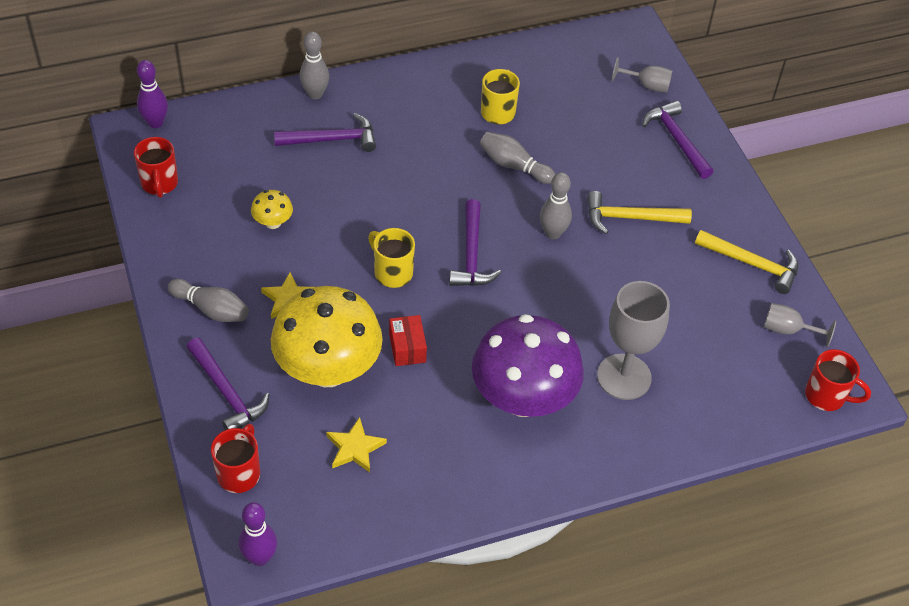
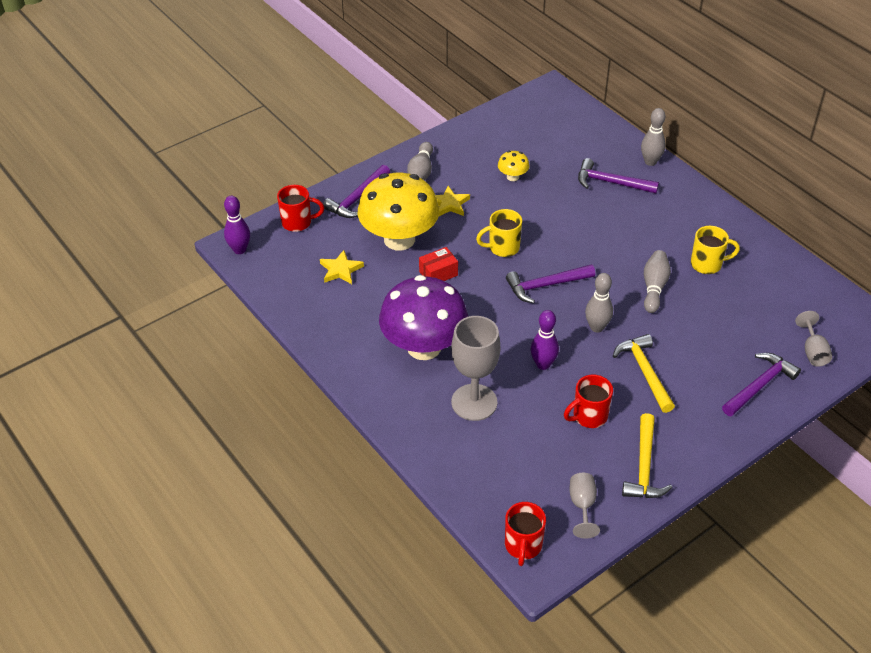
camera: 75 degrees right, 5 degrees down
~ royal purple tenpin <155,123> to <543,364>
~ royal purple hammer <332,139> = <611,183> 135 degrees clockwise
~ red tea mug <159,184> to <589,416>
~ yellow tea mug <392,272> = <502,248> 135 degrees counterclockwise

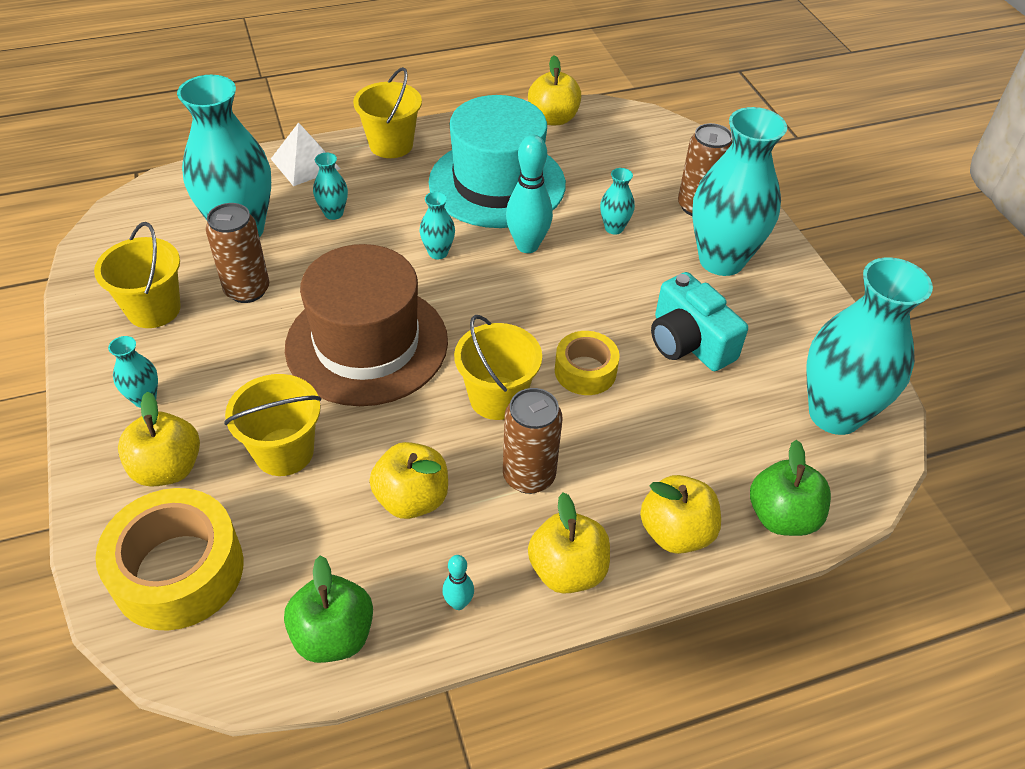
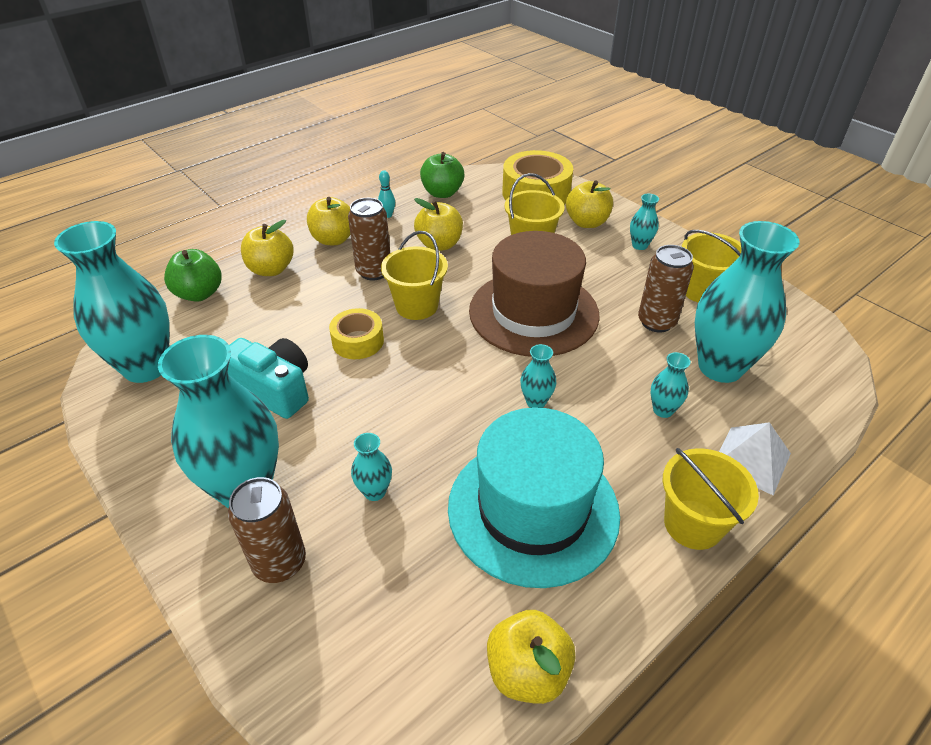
camera: 160 degrees right, 5 degrees down
- turquoise tenpin <527,245>

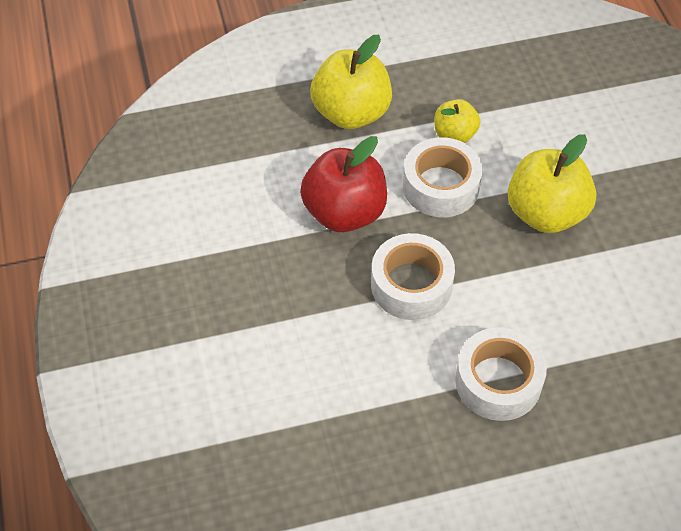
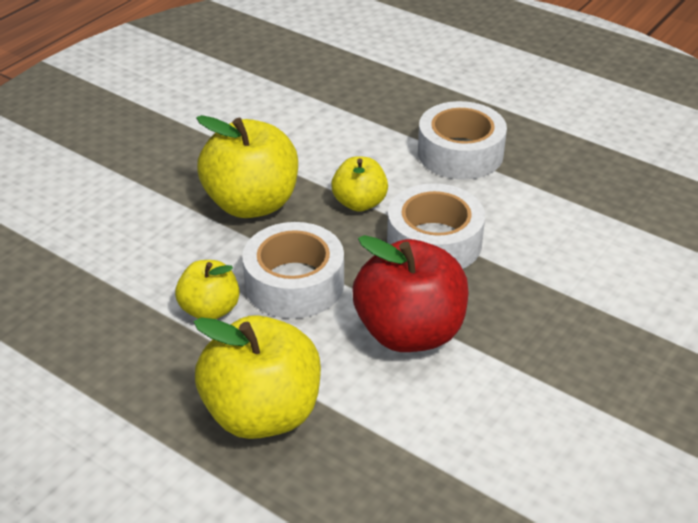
camera: 130 degrees left, 15 degrees down
+ yellow apple fruit <359,203>

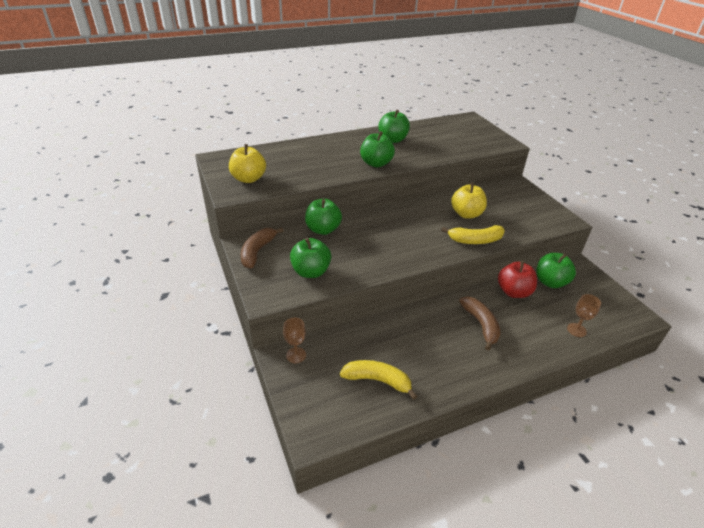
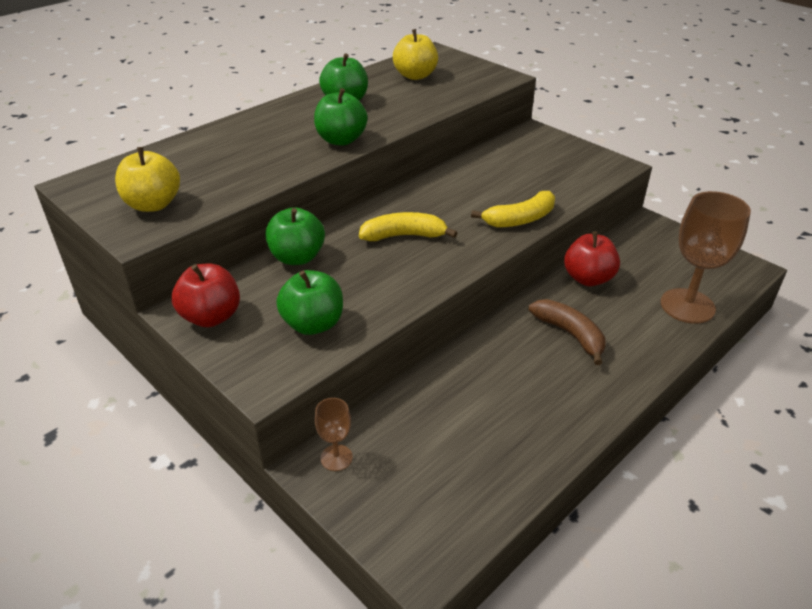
camera: 20 degrees left, 0 degrees up
~ yellow apple fruit <466,214> to <415,76>
~ russet toy banana <257,252> to red apple fruit <211,317>
- emerald apple fruit <550,282>
~ russet wine glass <576,330> = <687,306> x2.05
~ yellow toy banana <377,380> to <404,236>

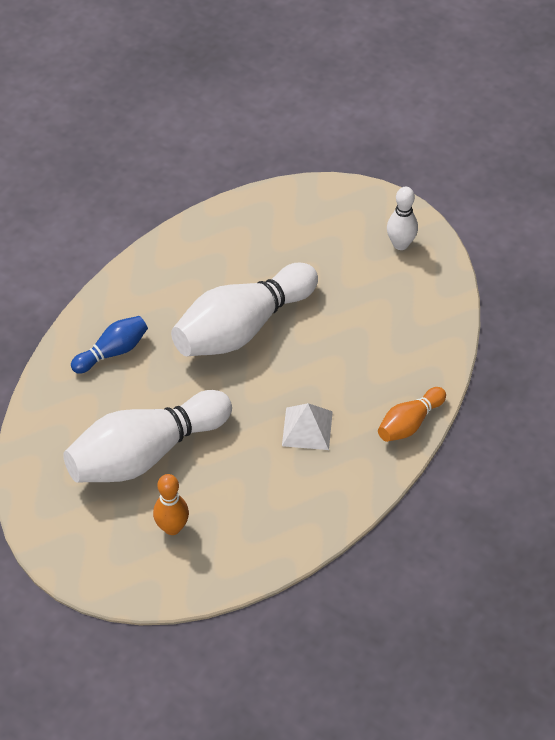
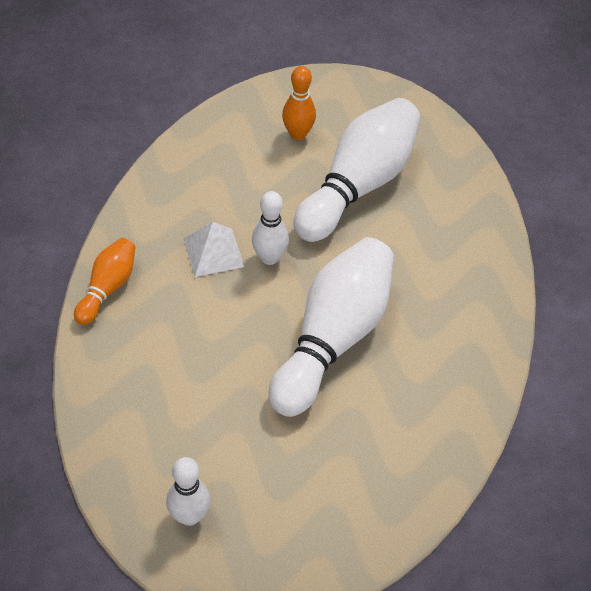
camera: 155 degrees right, 0 degrees up
- cobalt tenpin <113,352>
+ white tenpin <269,257>

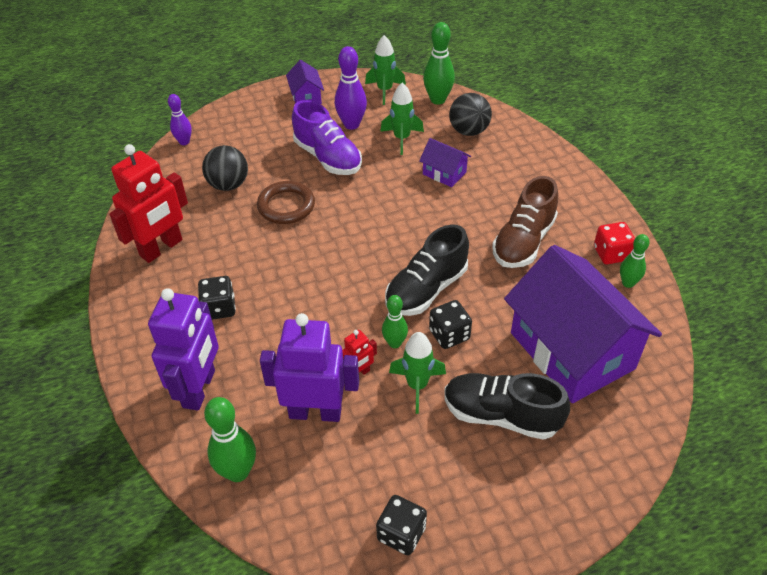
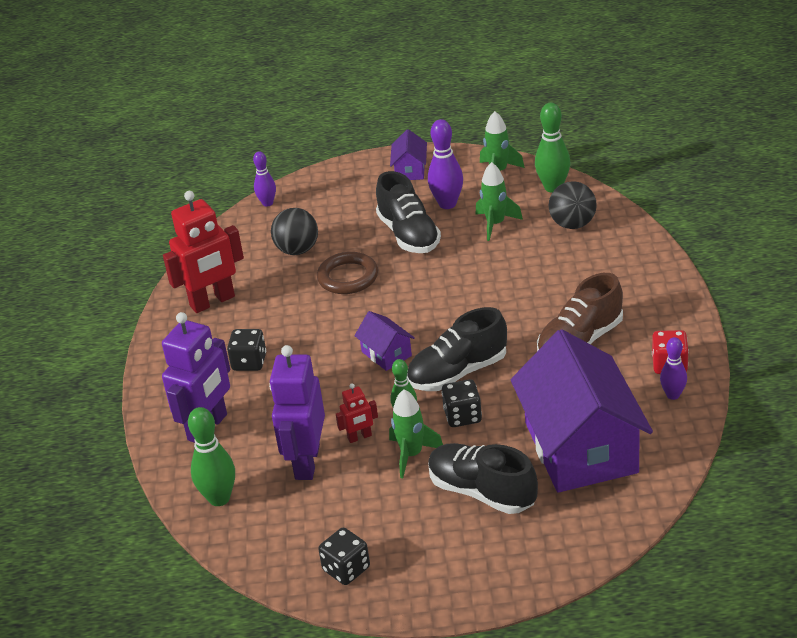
camera: 20 degrees right, 10 degrees down
~ royal purple shoe <327,157> to black shoe <408,235>
~ royal purple toy house <444,173> to <386,354>
~ emerald tenpin <628,283> to royal purple tenpin <673,395>
~ royal purple robot figure <315,412> = <306,462> 105 degrees counterclockwise

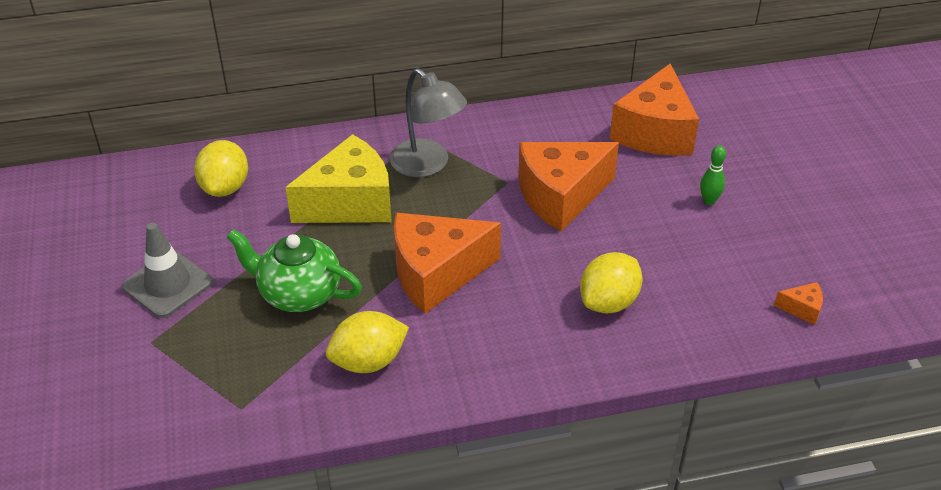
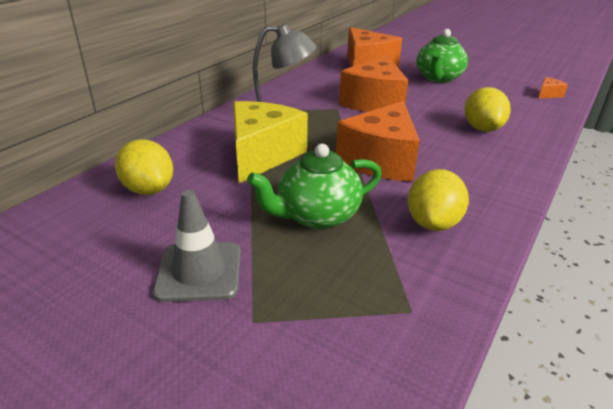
camera: 45 degrees left, 10 degrees down
~ emerald tenpin <709,201> to emerald teapot <438,78>

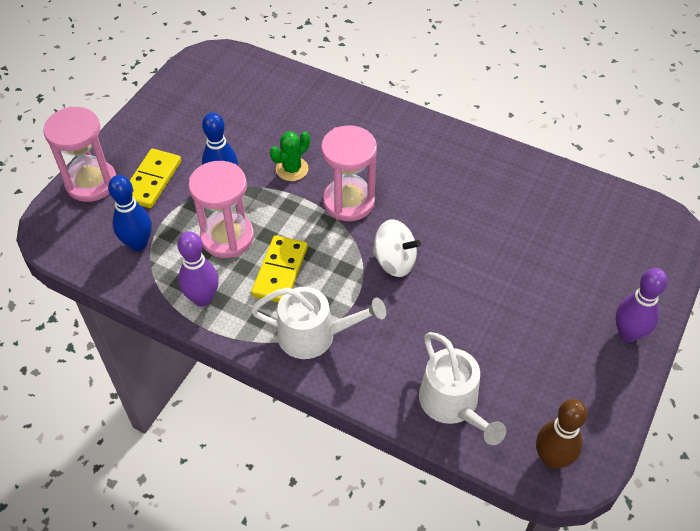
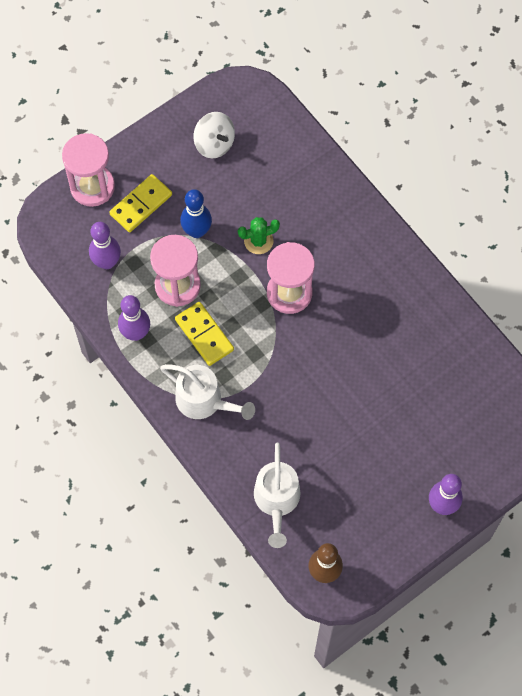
camera: 25 degrees right, 15 degrees up
~ cobalt tenpin <138,244> to royal purple tenpin <107,262>
~ white spinning top <394,261> to <214,144>
~ yellow domino <280,271> = <204,335> 75 degrees counterclockwise

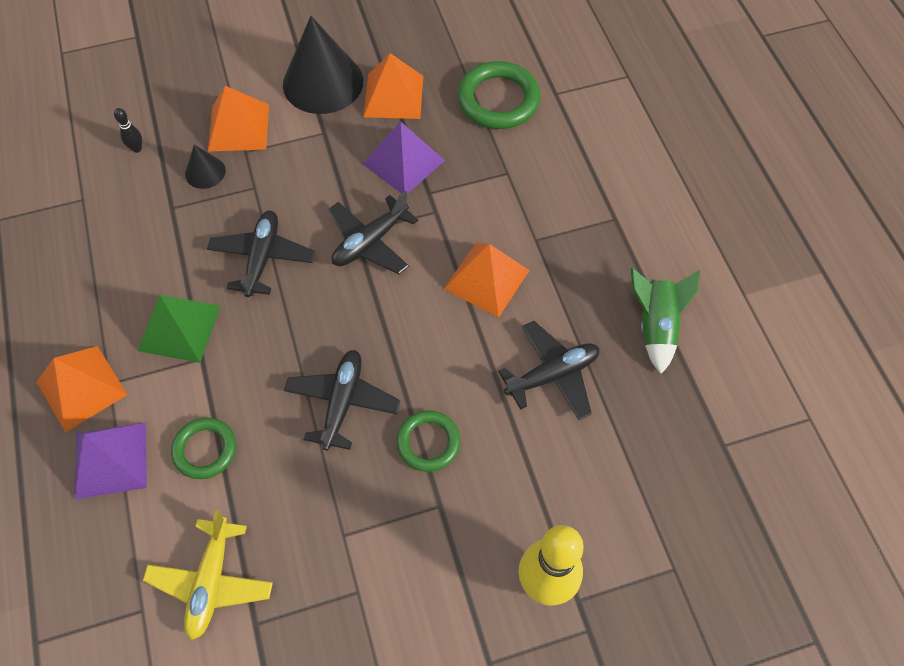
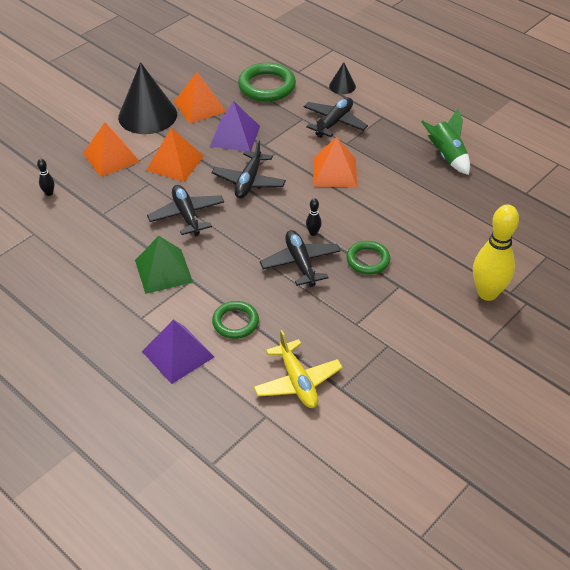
camera: 30 degrees left, 15 degrees down
~ black cone shape <205,172> to <342,86>
~ black plane <552,375> to <334,122>
~ orange-coloured pyramid shape <81,388> to <175,163>
+ black tenpin <313,233>

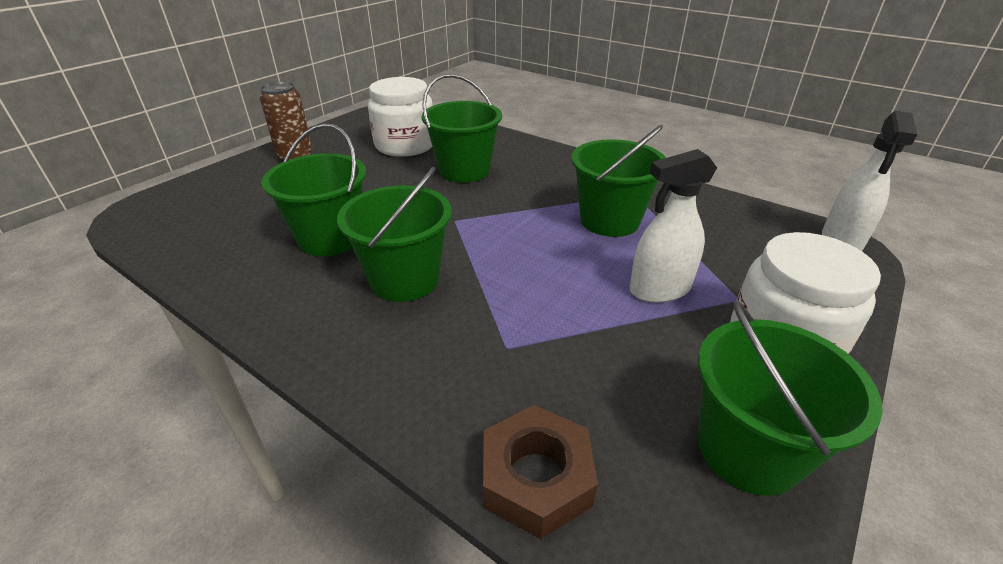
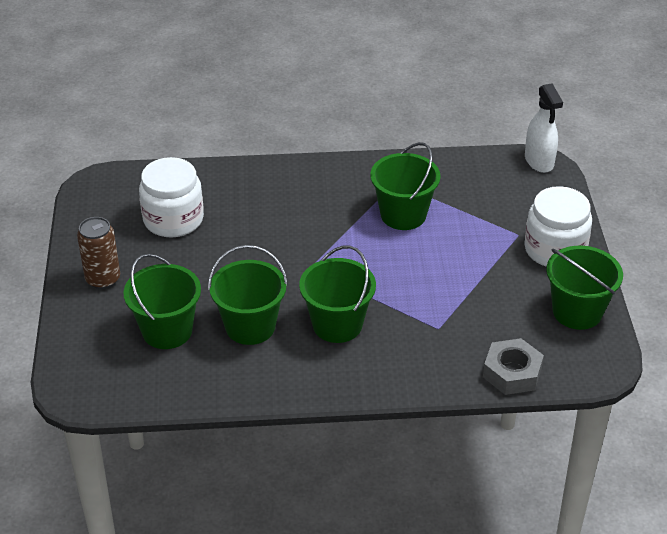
camera: 40 degrees left, 5 degrees up
~ emerald bucket <464,170> to <167,331>
- white sprayer <659,289>
~ russet hexagon nut <536,478> to grey hexagon nut <512,373>

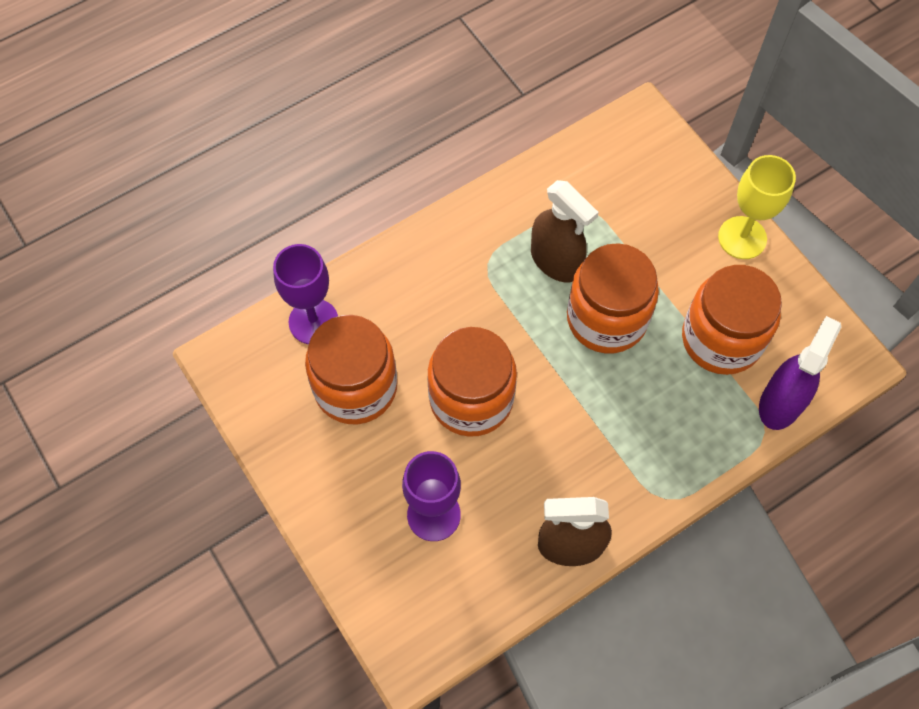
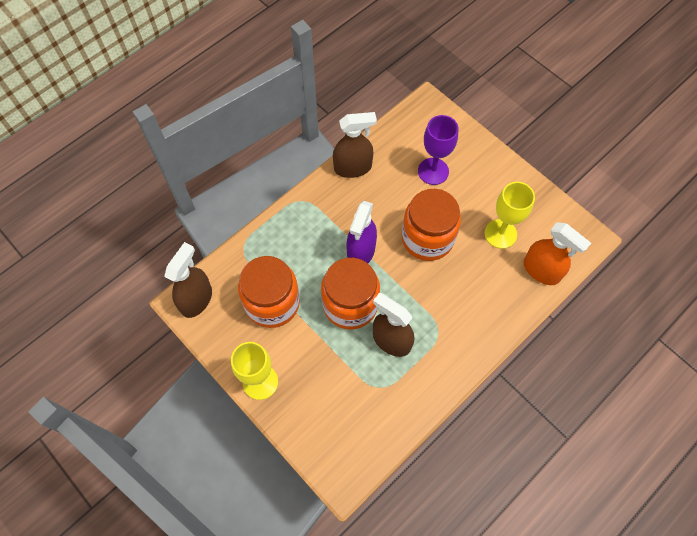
camera: 170 degrees right, 0 degrees up
~ royal purple wine glass <313,321> to orange-coloured sprayer <541,271>
~ orange-coloured jar <355,387> to yellow wine glass <500,234>
~ royal purple sprayer <781,403> to <361,251>
+ russet sprayer <196,299>

